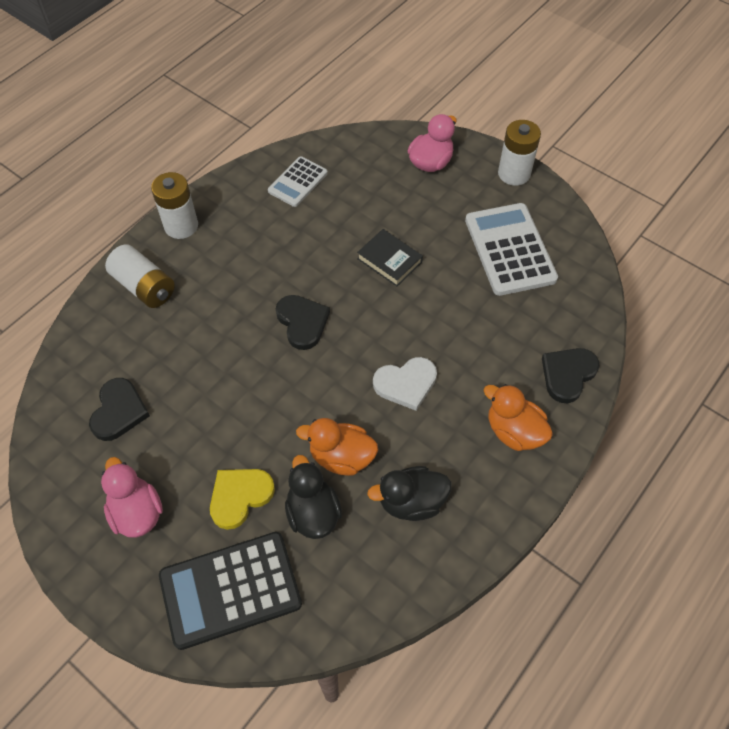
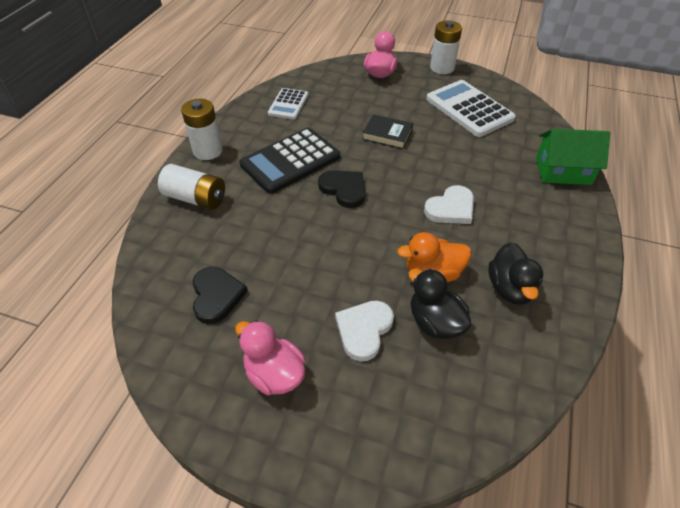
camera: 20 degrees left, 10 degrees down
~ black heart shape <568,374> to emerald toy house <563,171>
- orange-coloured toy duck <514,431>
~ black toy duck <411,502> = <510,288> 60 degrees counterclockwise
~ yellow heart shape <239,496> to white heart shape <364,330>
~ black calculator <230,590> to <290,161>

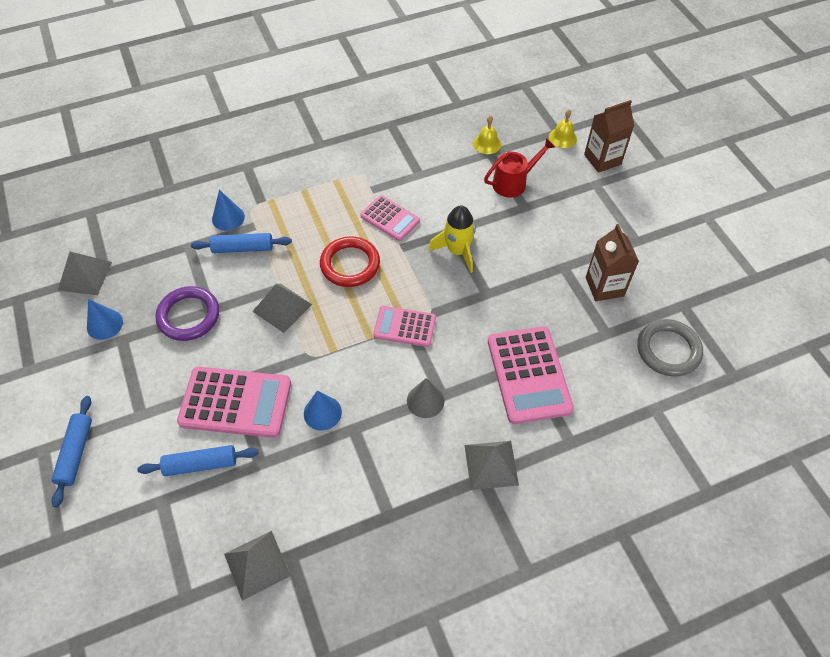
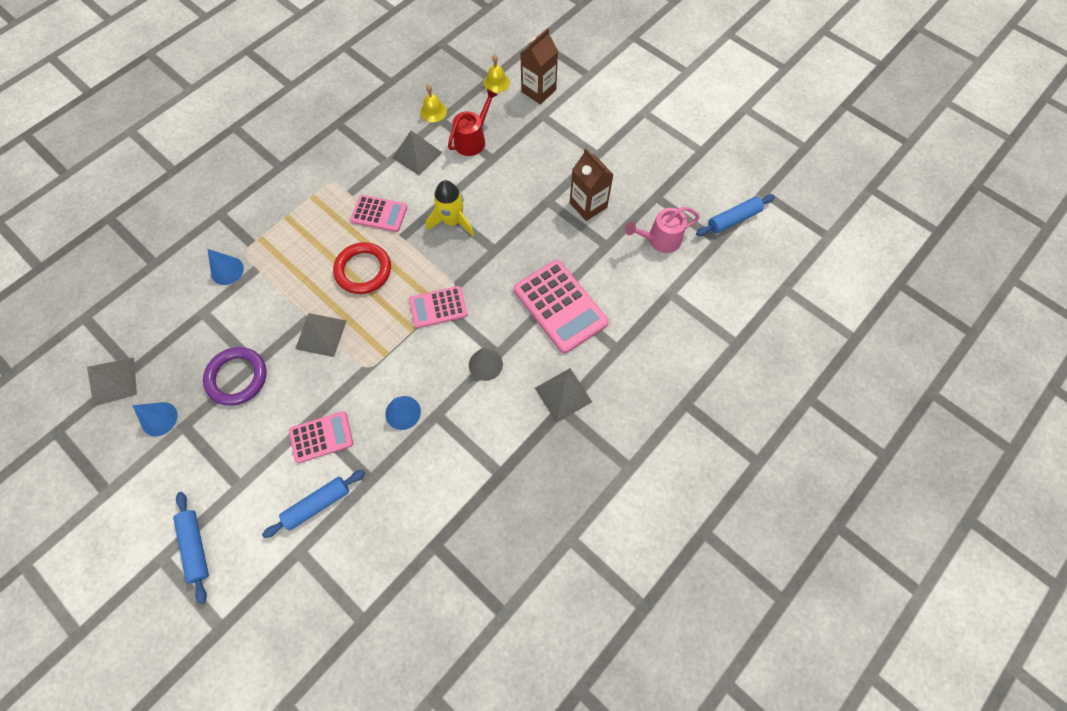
camera: 25 degrees left, 10 degrees up
~ cobalt dough roller <243,248> to <733,219>
~ grey ring <668,350> to rose-pink sprinkling can <660,239>
~ rose-pink calculator <235,403> = <321,437> x0.60
~ grey pyramid shape <257,564> to <417,155>

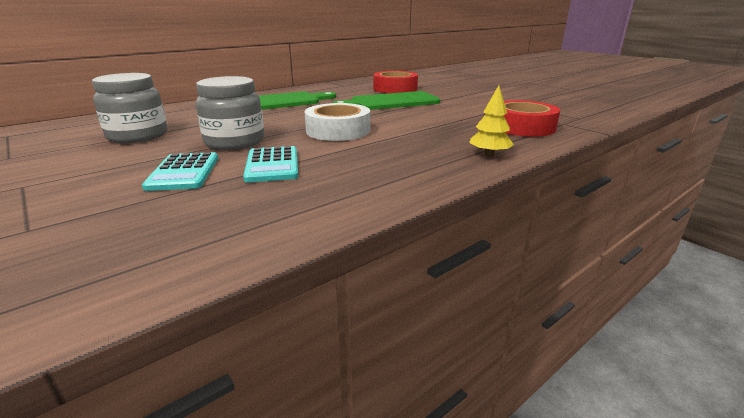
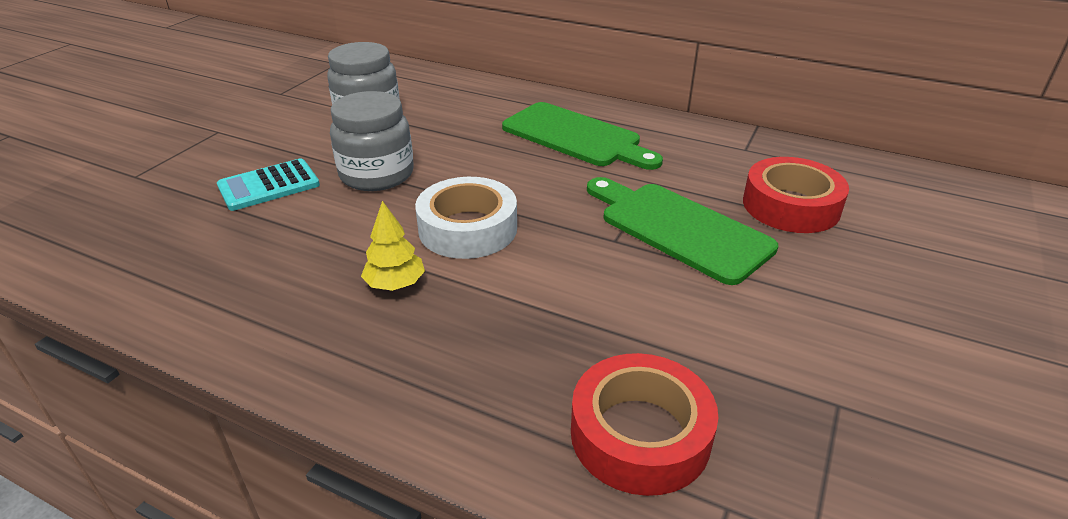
camera: 65 degrees right, 10 degrees up
~ yellow fir tree <489,154> to <395,284>
- turquoise calculator <272,165>

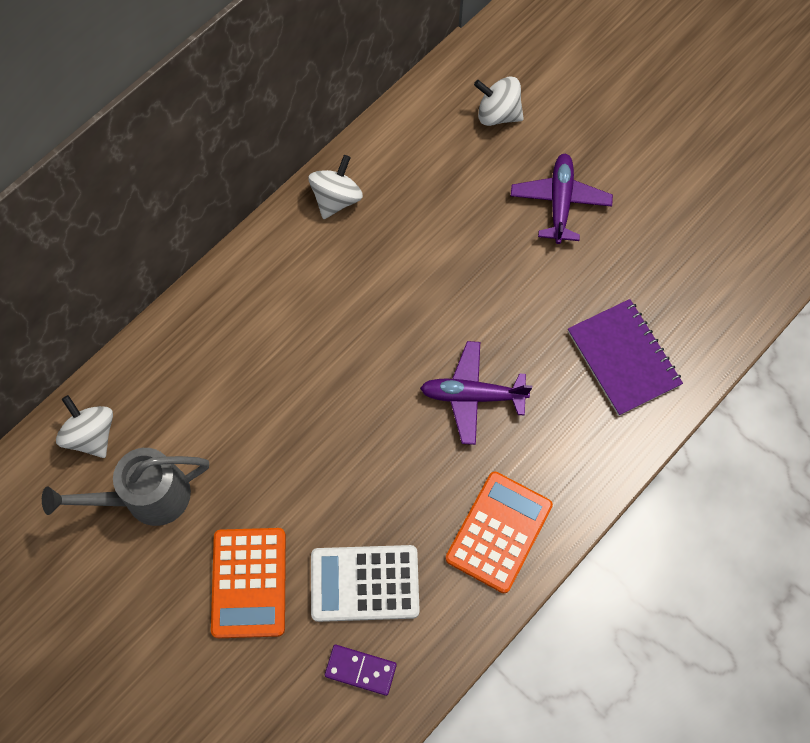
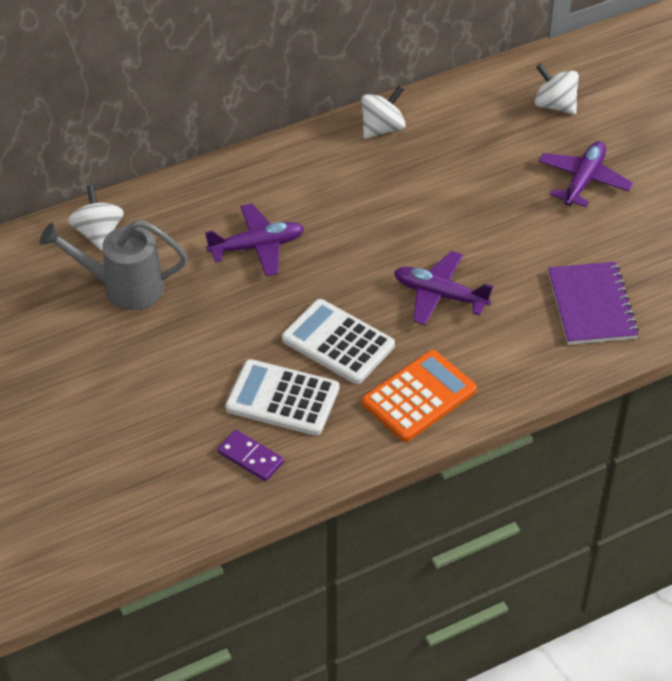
camera: 20 degrees right, 20 degrees down
- orange-coloured calculator <249,582>
+ royal purple plane <257,247>
+ white calculator <338,342>

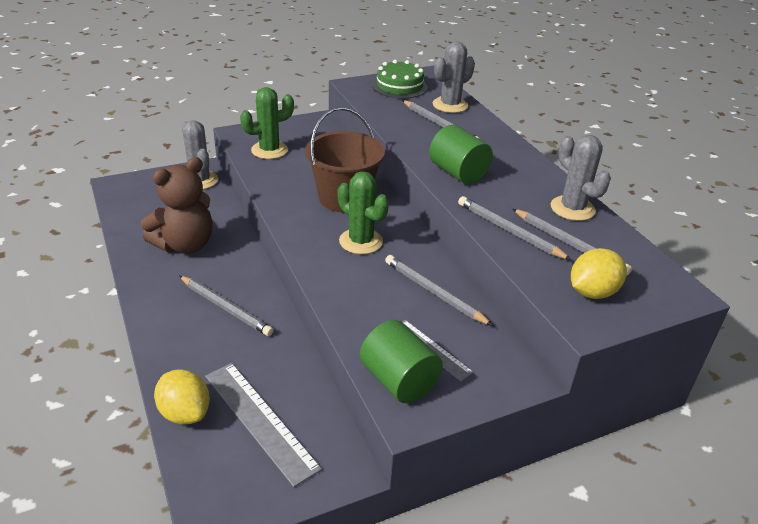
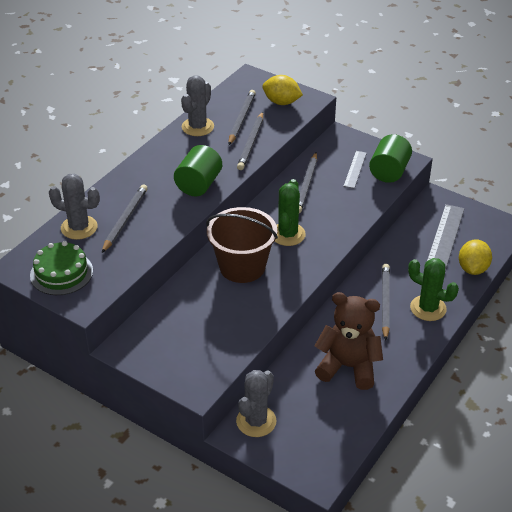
camera: 120 degrees left, 5 degrees up
~ emerald cactus <269,150> to <428,308>

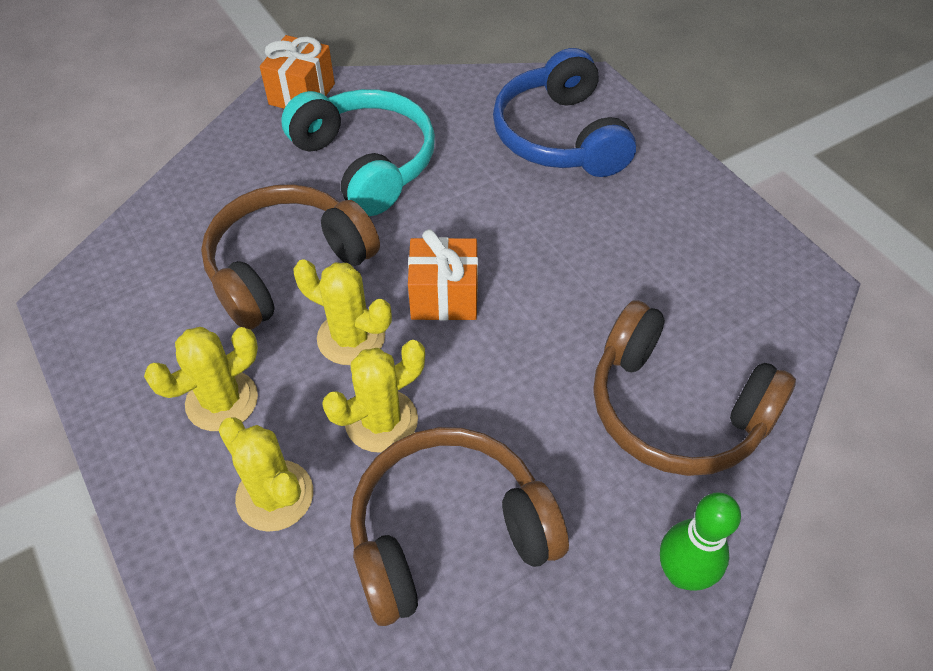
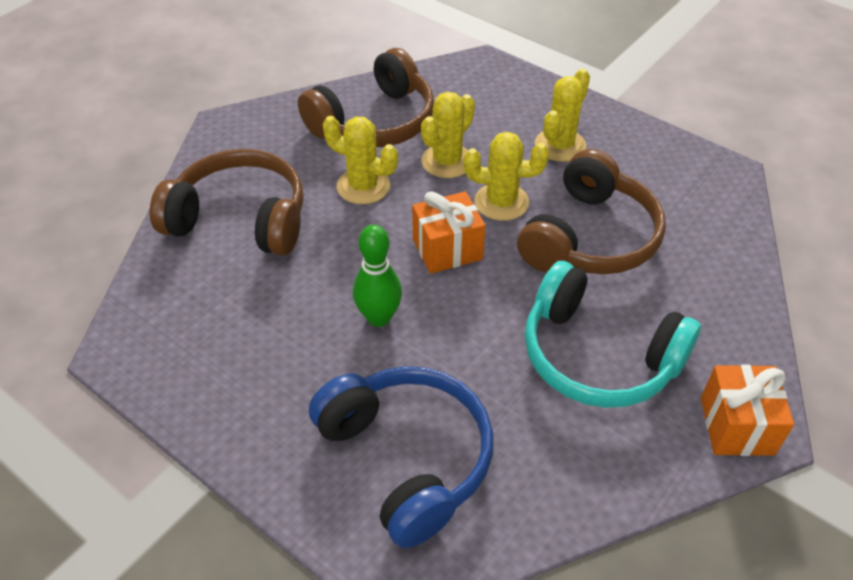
camera: 160 degrees right, 5 degrees down
~ yellow cactus <275,495> to <363,186>
~ emerald tenpin <682,573> to <379,317>

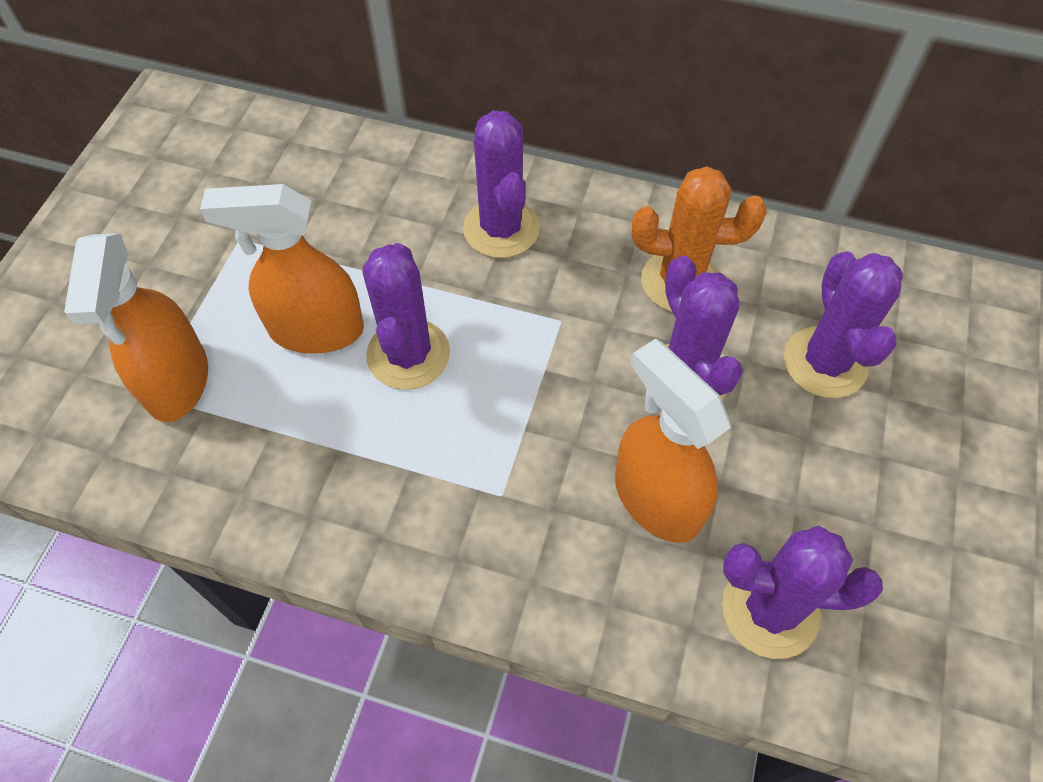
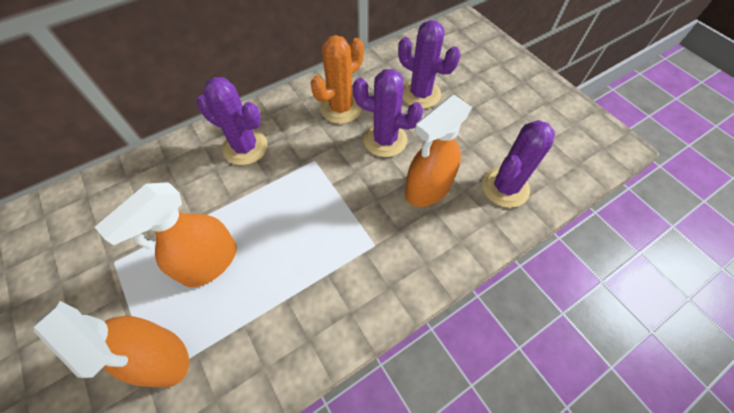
camera: 50 degrees left, 0 degrees up
- royal purple cactus <408,354>
~ orange-coloured sprayer <656,498> = <427,189> 45 degrees counterclockwise

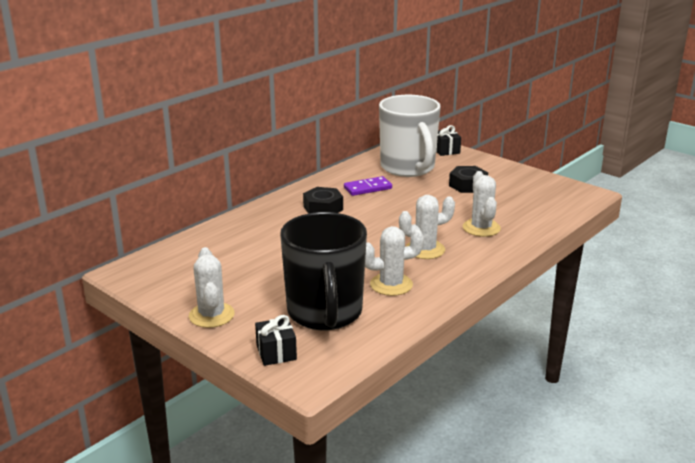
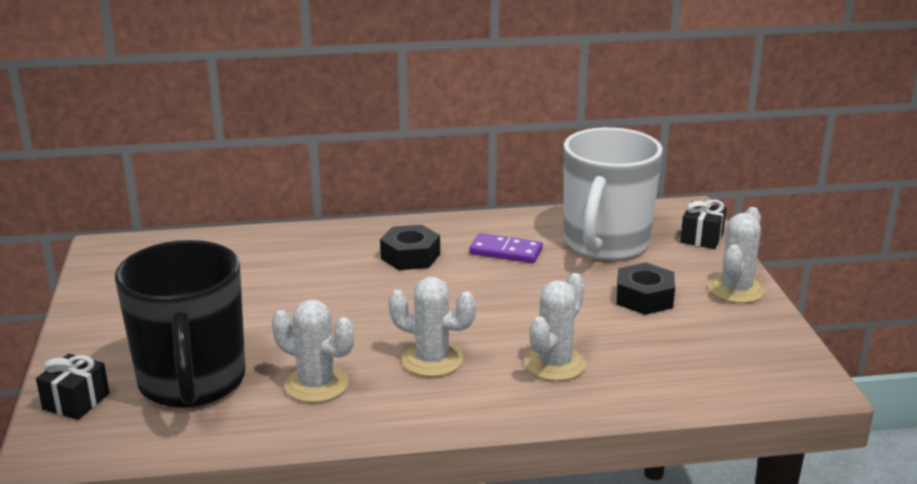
camera: 40 degrees right, 0 degrees up
~ black tea mug <325,313> = <192,383> 45 degrees counterclockwise
~ white cactus <211,315> to <735,289>

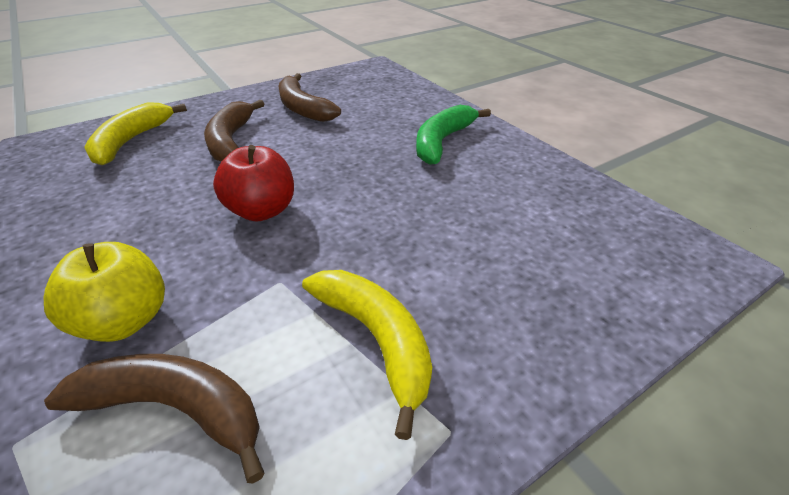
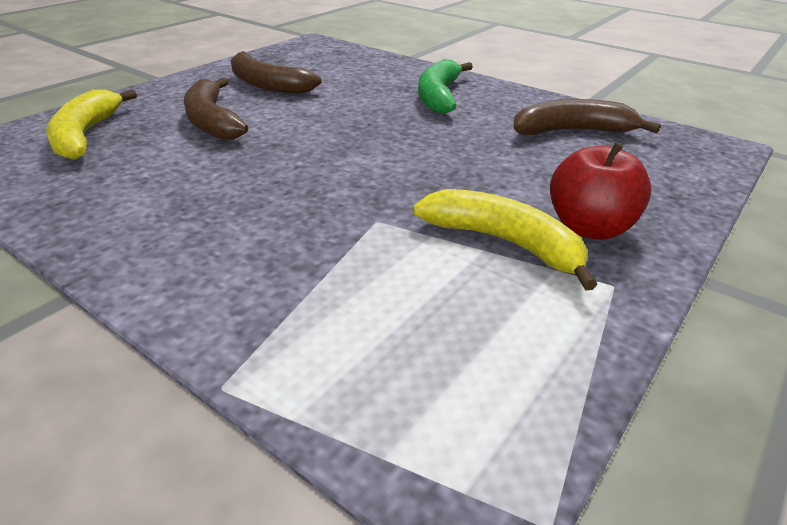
camera: 20 degrees left, 5 degrees down
~ red apple fruit <262,210> to <589,228>
- yellow apple fruit <125,320>
~ russet toy banana <176,408> to <573,131>

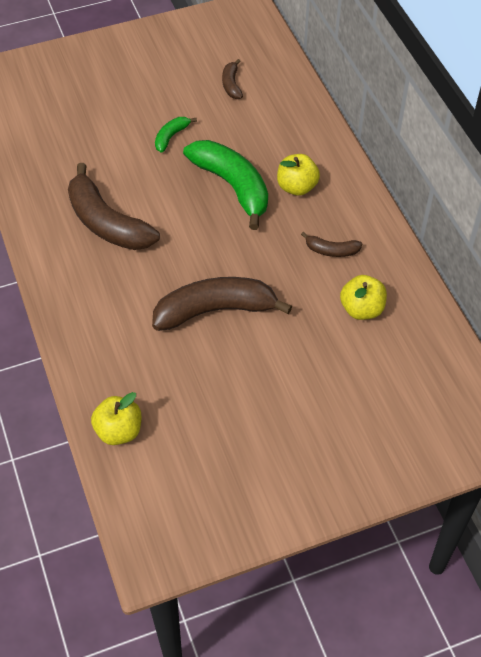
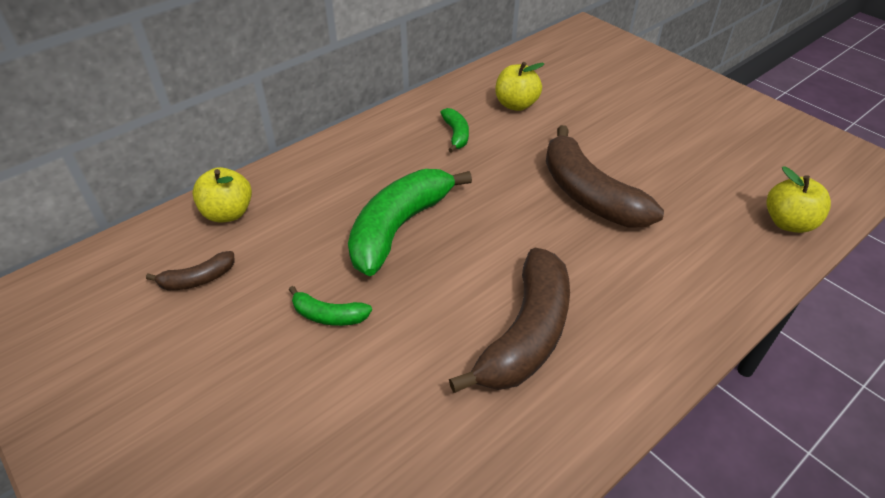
camera: 110 degrees left, 10 degrees down
~ yellow apple fruit <297,187> to <228,213>
~ russet toy banana <331,250> to emerald toy banana <456,134>

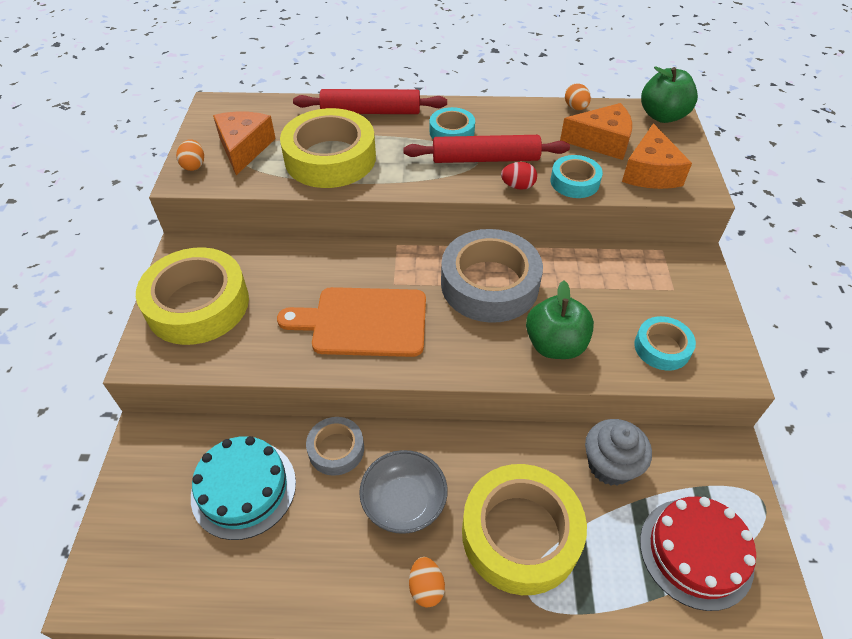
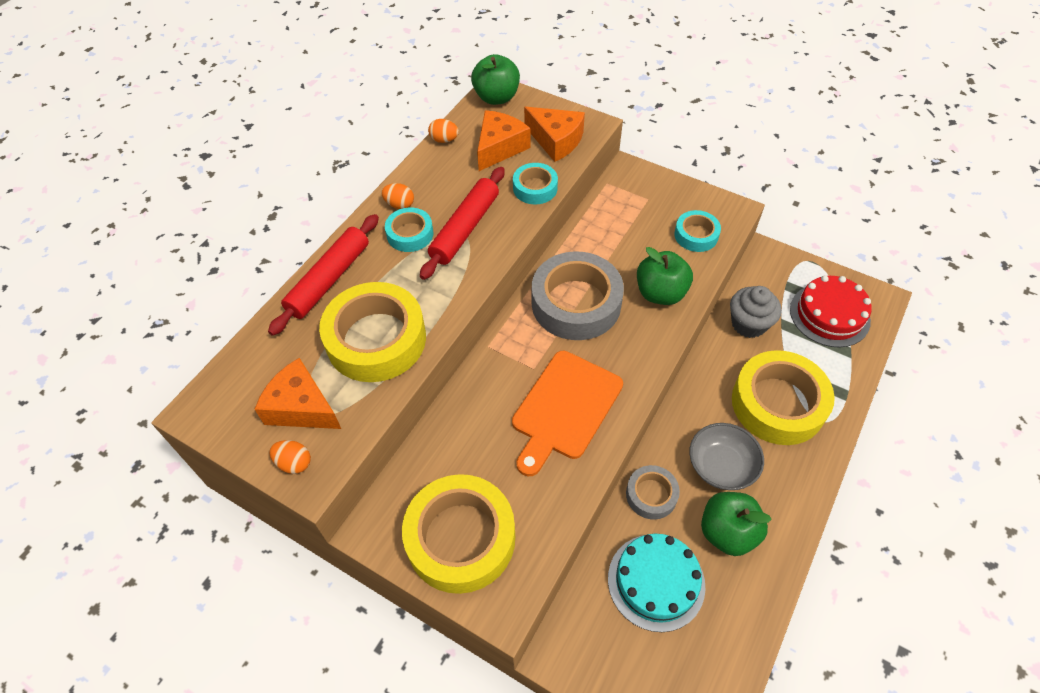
camera: 60 degrees left, 5 degrees up
- red egg <518,186>
~ orange-coloured egg <426,587> to <399,205>
+ emerald apple fruit <727,532>

